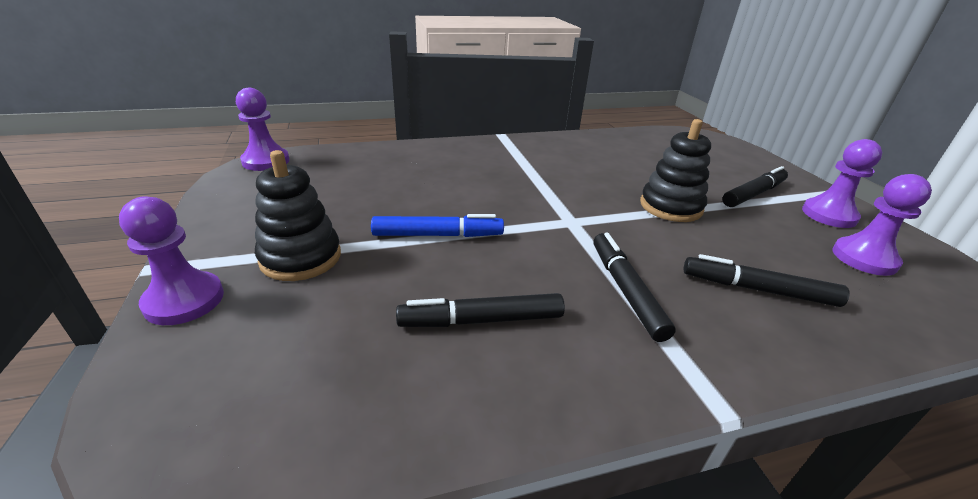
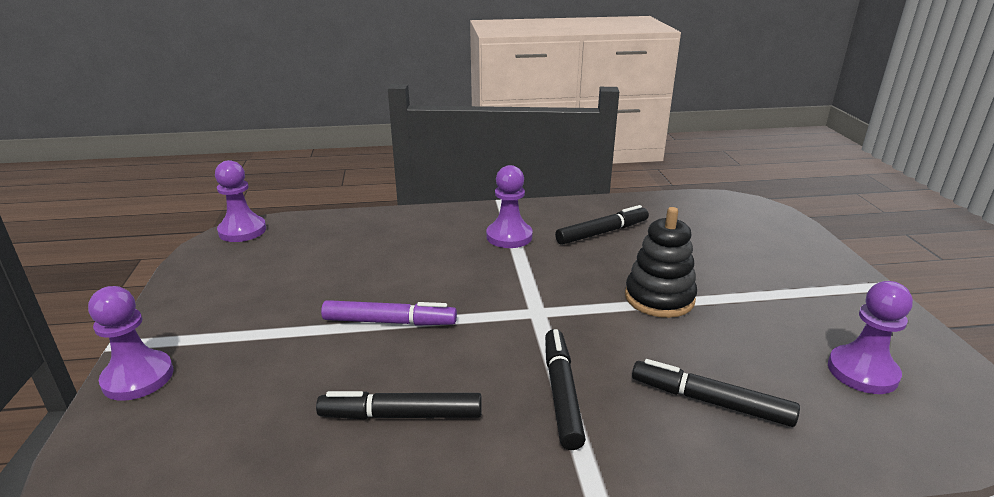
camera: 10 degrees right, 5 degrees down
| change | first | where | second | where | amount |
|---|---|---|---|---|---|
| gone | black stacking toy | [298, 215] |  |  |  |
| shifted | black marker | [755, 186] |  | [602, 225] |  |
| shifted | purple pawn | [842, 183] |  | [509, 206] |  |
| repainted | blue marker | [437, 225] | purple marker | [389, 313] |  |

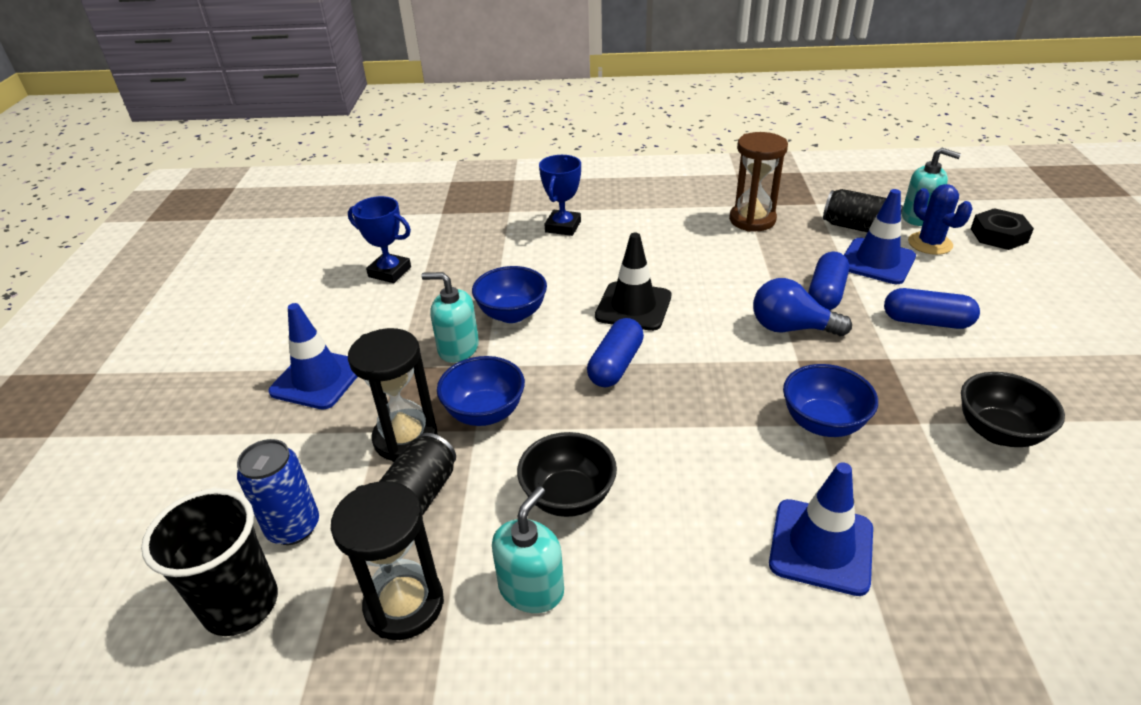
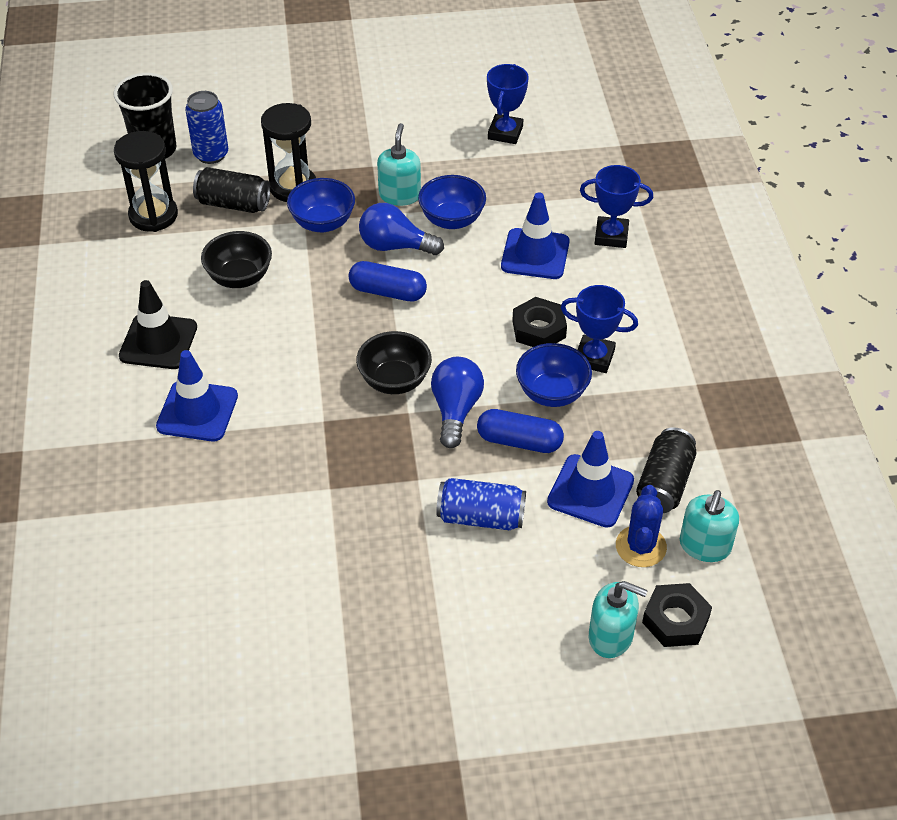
camera: 80 degrees right, 10 degrees up
| change | first | where | second | where | amount |
|---|---|---|---|---|---|
| gone | brown hourglass | [758, 182] |  |  |  |
| new |  |  | blue light bulb | [401, 229] |  |
| new |  |  | black nut | [539, 322] |  |
| new |  |  | blue trophy | [599, 329] |  |
| shifted | blue traffic cone | [313, 356] |  | [535, 235] |  |
| shifted | turquoise soap dispenser | [528, 549] |  | [618, 619] |  |
| shifted | black traffic cone | [633, 282] |  | [158, 324] |  |
| shifted | blue bowl | [830, 400] |  | [554, 375] |  |
| shifted | black bowl | [1013, 409] |  | [394, 362] |  |
| swapped | blue capsule | [932, 308] | blue can | [481, 504] |  |
| rotated | blue cactus | [940, 219] |  | [641, 526] | 45 degrees counterclockwise |

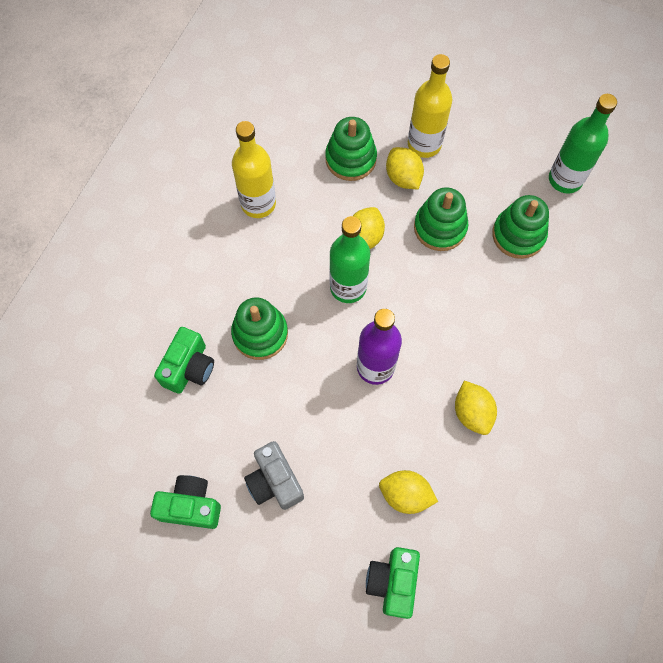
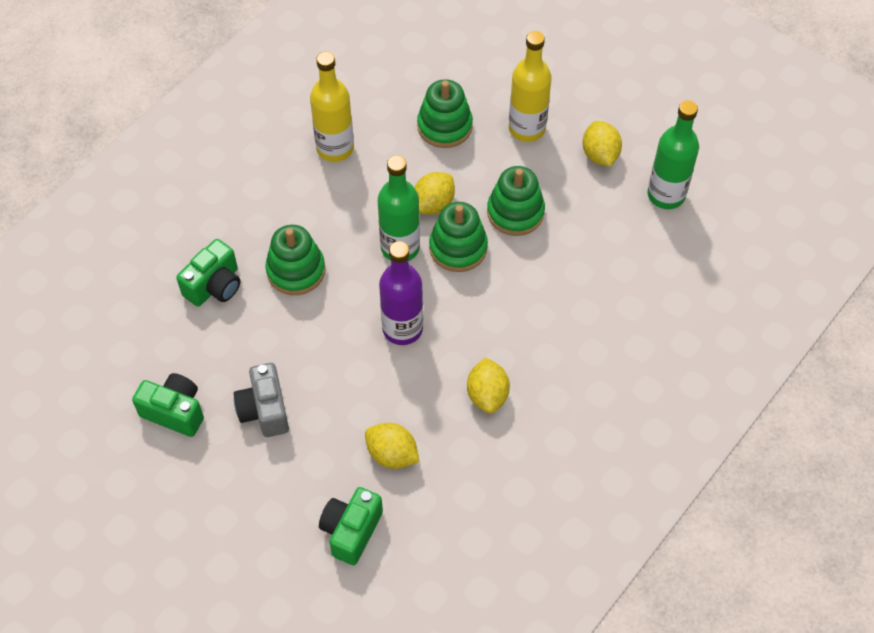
camera: 15 degrees right, 10 degrees down
| change | first | where | second | where | amount |
|---|---|---|---|---|---|
| shifted | yellow lemon | [405, 168] |  | [602, 144] |  |
| shifted | green stacking toy | [520, 227] |  | [458, 237] |  |

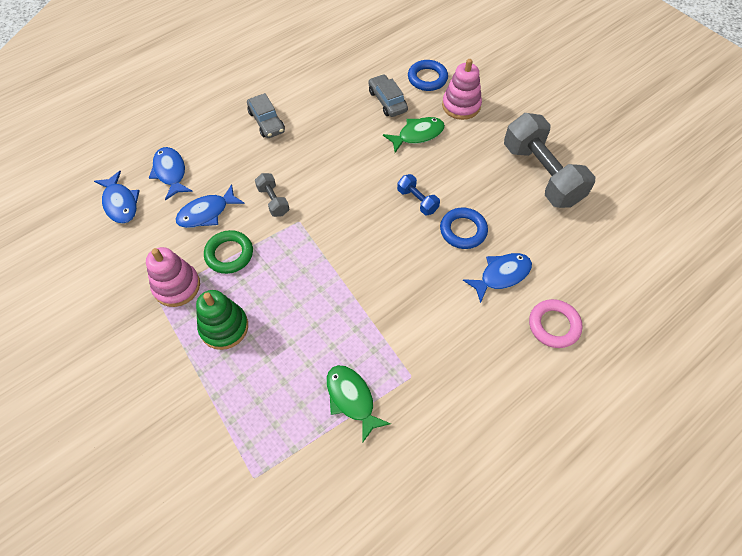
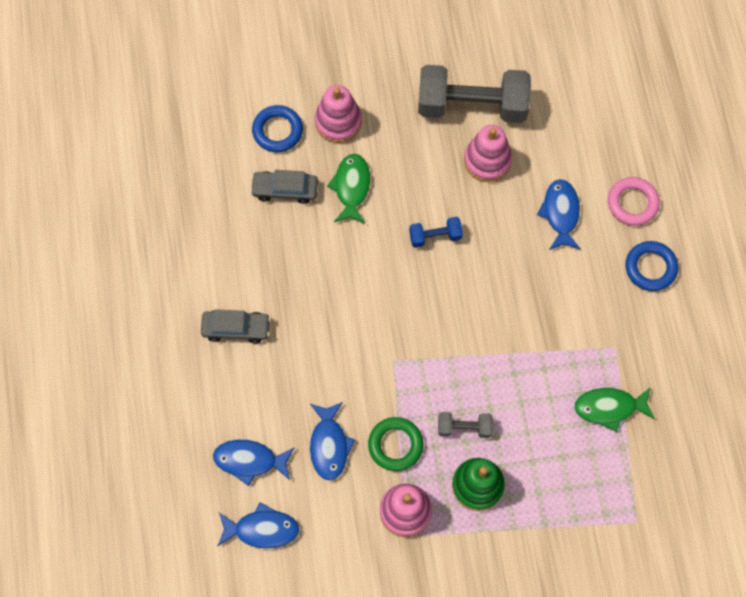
camera: 60 degrees left, 10 degrees up
| change | first | where | second | where | amount |
|---|---|---|---|---|---|
| new |  |  | pink stacking toy | [488, 153] |  |
| shifted | grey dumbbell | [272, 195] |  | [465, 425] |  |
| shifted | blue ring | [464, 228] |  | [651, 266] |  |

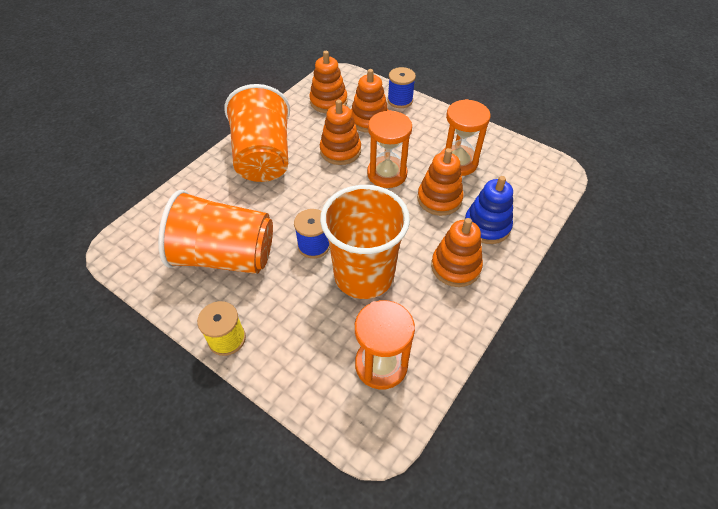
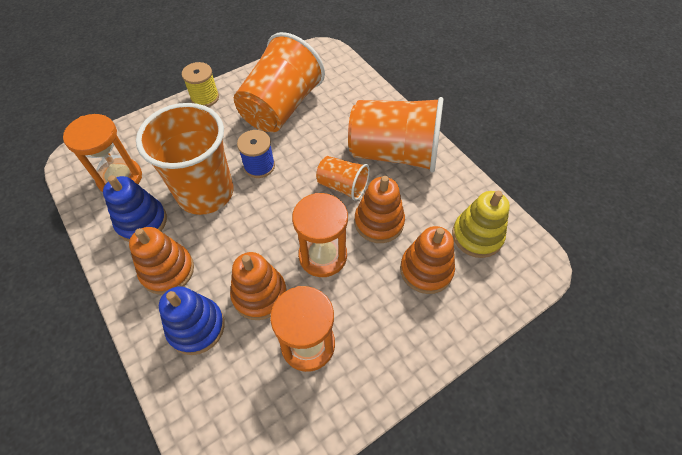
camera: 110 degrees right, 5 degrees up
| change | first | where | second | where | amount |
|---|---|---|---|---|---|
| gone | blue spool | [401, 87] |  |  |  |
| new |  |  | blue stacking toy | [135, 208] |  |
| new |  |  | orange cup | [343, 178] |  |
| repainted | orange stacking toy | [328, 82] | yellow stacking toy | [481, 224] |  |

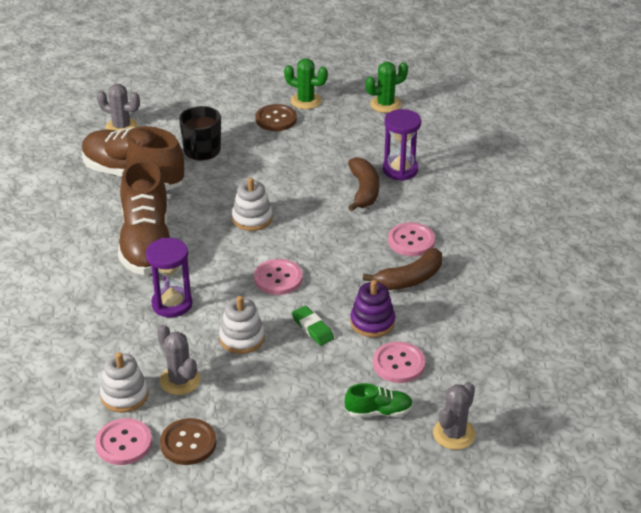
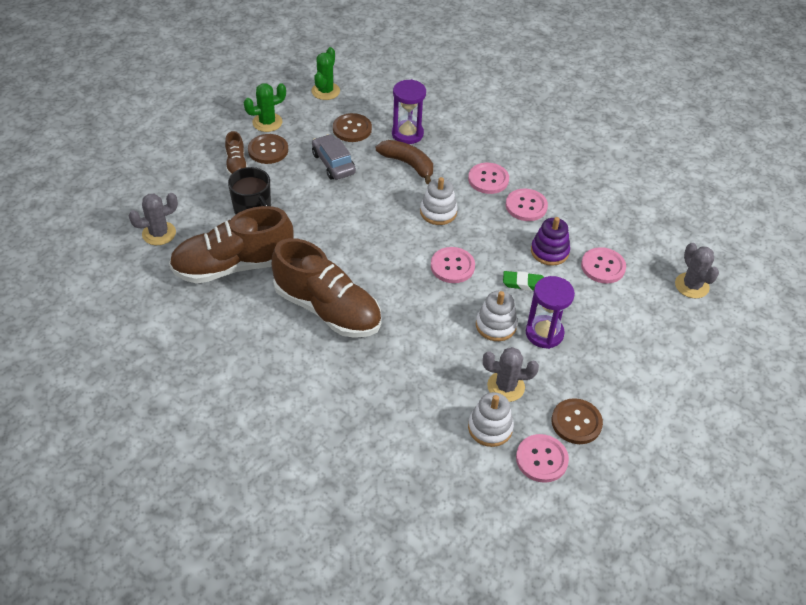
camera: 50 degrees left, 10 degrees up
| change | first | where | second | where | amount |
|---|---|---|---|---|---|
| gone | green shoe | [379, 400] |  |  |  |
| new |  |  | brown shoe | [236, 153] |  |
| new |  |  | grey car | [334, 157] |  |
| new |  |  | brown button | [352, 127] |  |
| shifted | purple hourglass | [169, 277] |  | [550, 312] |  |
| shifted | white stacking toy | [252, 204] |  | [439, 201] |  |
| swapped | brown banana | [402, 269] | pink button | [527, 204] |  |

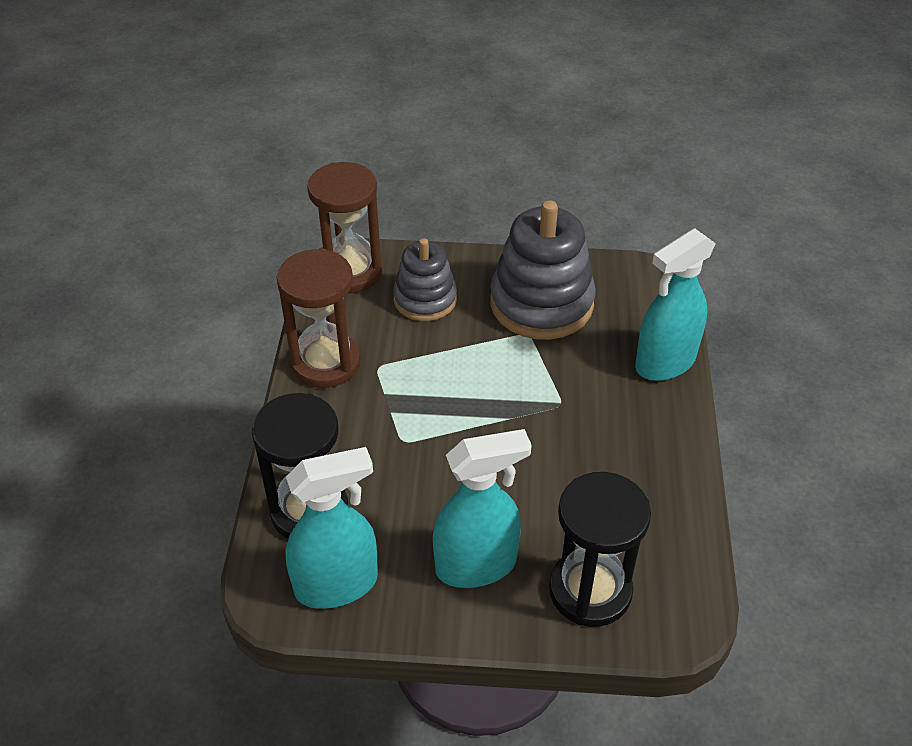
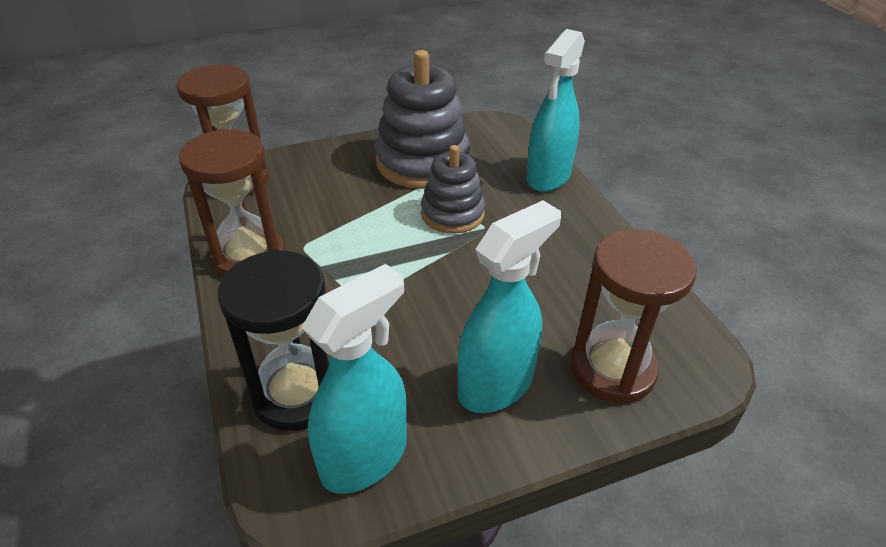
camera: 25 degrees left, 5 degrees down
| change | first | where | second | where | amount |
|---|---|---|---|---|---|
| shifted | grey stacking toy | [425, 279] |  | [453, 189] |  |
| repainted | black hourglass | [600, 549] | brown hourglass | [633, 316] |  |

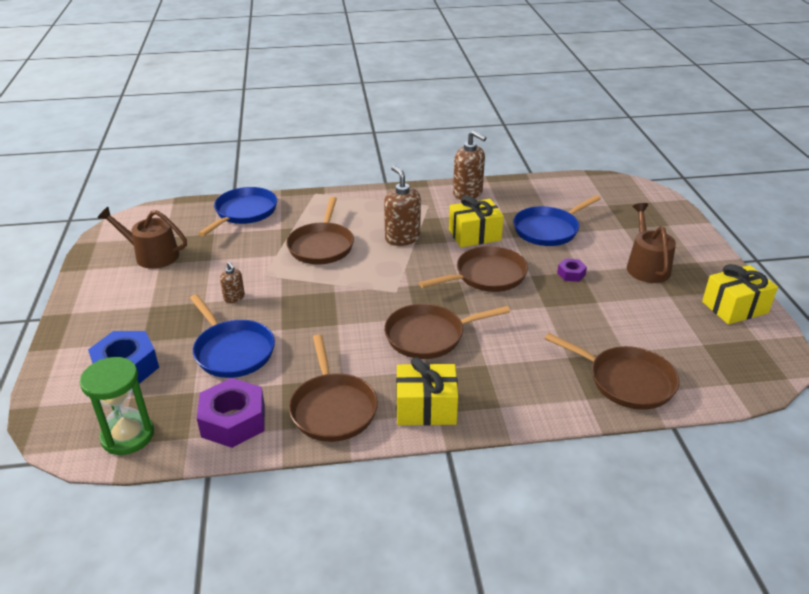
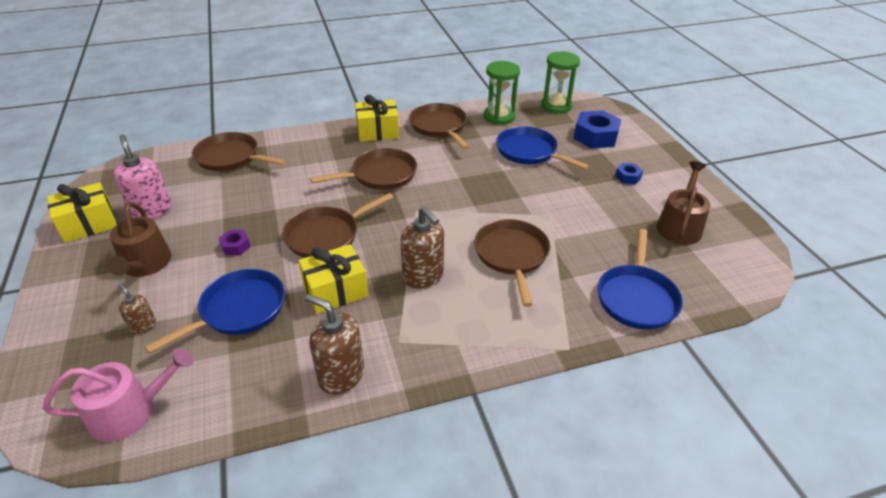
camera: 170 degrees right, 5 degrees up
| change | first | where | second | where | amount |
|---|---|---|---|---|---|
| new |  |  | pink watering can | [118, 395] |  |
| new |  |  | pink soap dispenser | [143, 176] |  |
| new |  |  | blue nut | [629, 173] |  |
| shifted | brown soap dispenser | [232, 282] |  | [137, 309] |  |
| swapped | purple nut | [231, 413] | green hourglass | [502, 93] |  |
| rotated | brown watering can | [142, 238] |  | [683, 203] | 75 degrees counterclockwise |

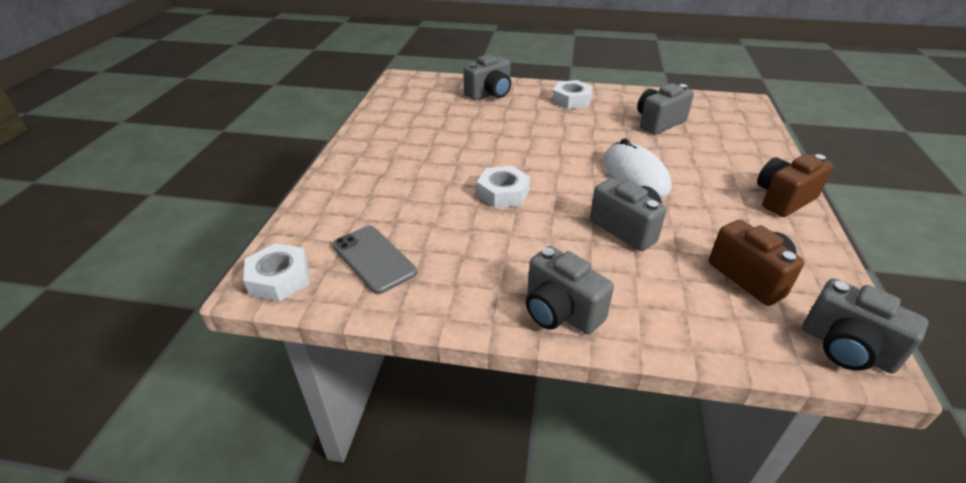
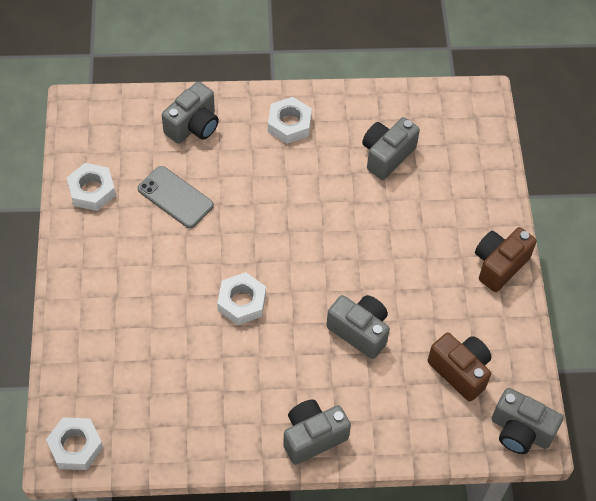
camera: 15 degrees left, 20 degrees up
| change | first | where | second | where | amount |
|---|---|---|---|---|---|
| gone | white mouse | [637, 167] |  |  |  |
| new |  |  | white nut | [91, 187] |  |
| shifted | grey phone | [374, 260] |  | [176, 197] |  |
| rotated | grey camera | [570, 290] |  | [317, 432] | 120 degrees clockwise |

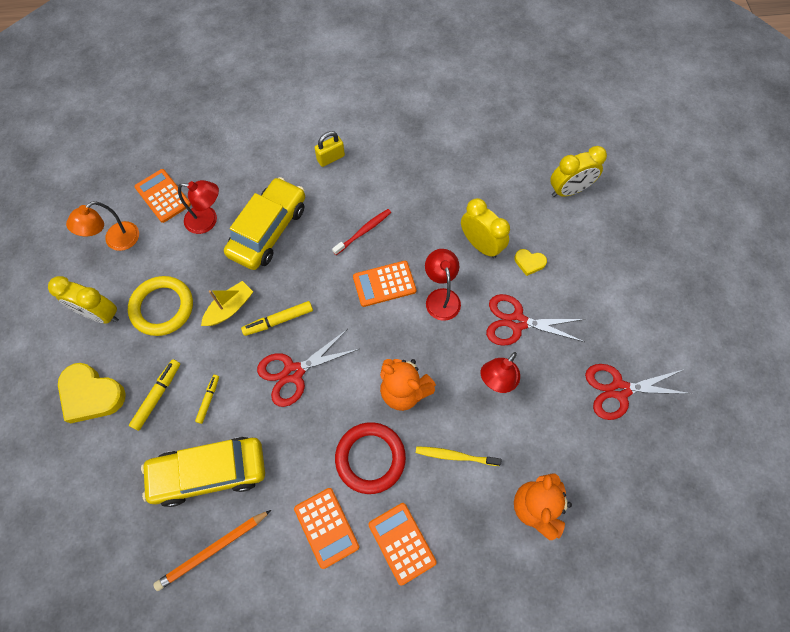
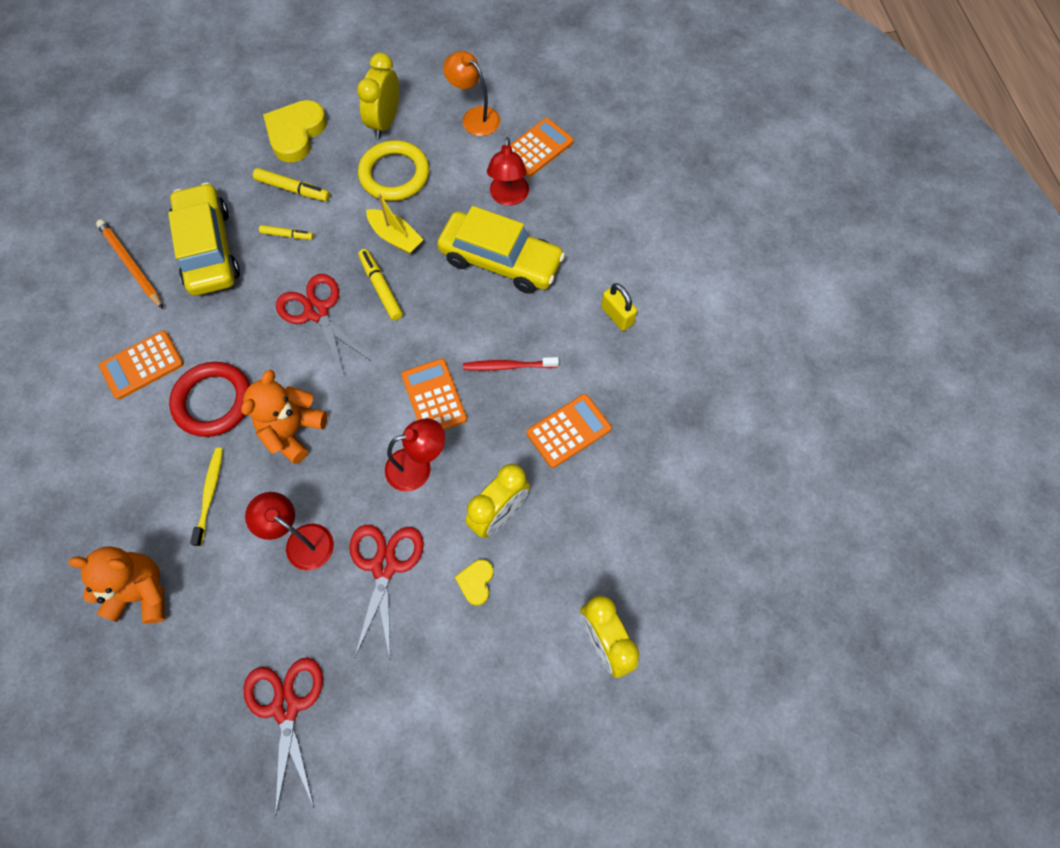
camera: 85 degrees right, 0 degrees up
| change | first | where | second | where | amount |
|---|---|---|---|---|---|
| shifted | orange calculator | [402, 544] |  | [569, 431] |  |
| rotated | red toothbrush | [361, 232] |  | [511, 364] | 135 degrees clockwise |

